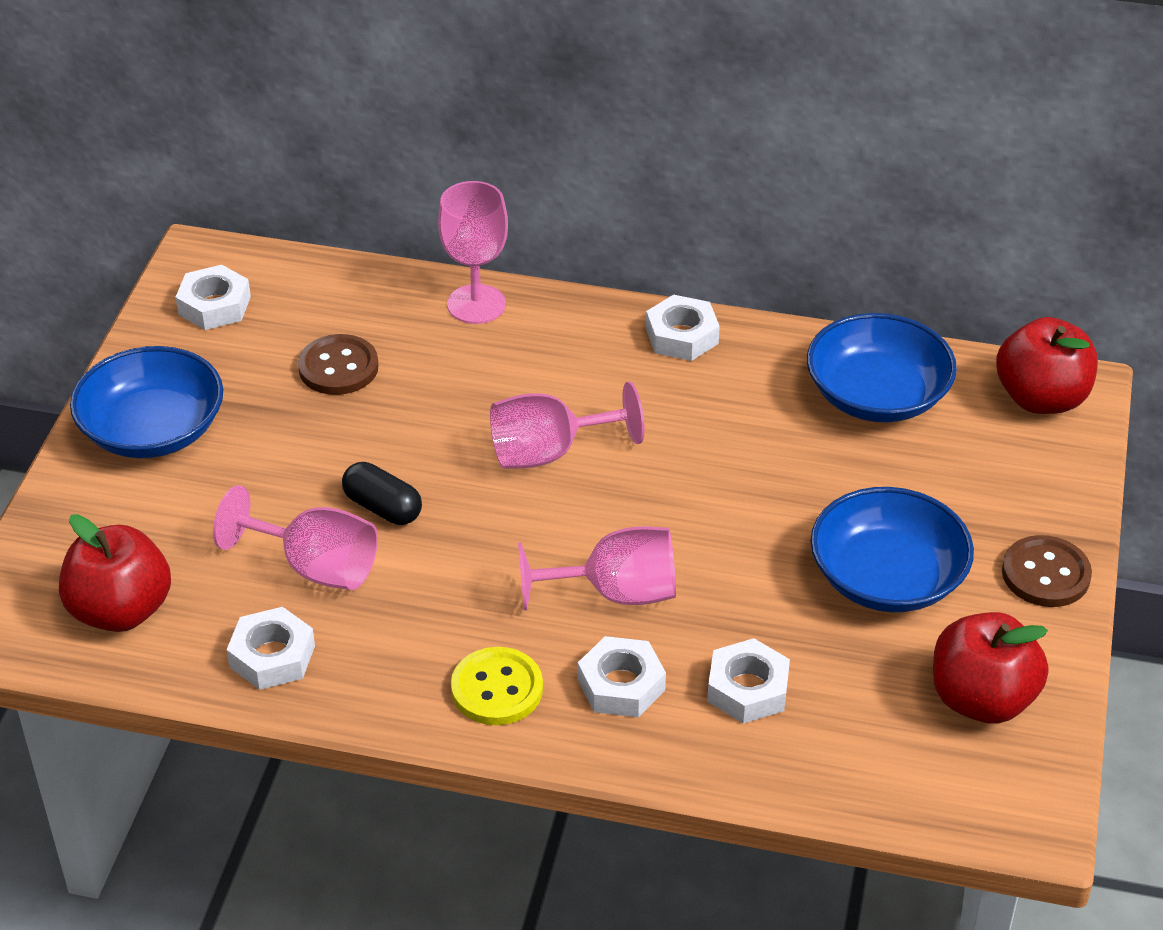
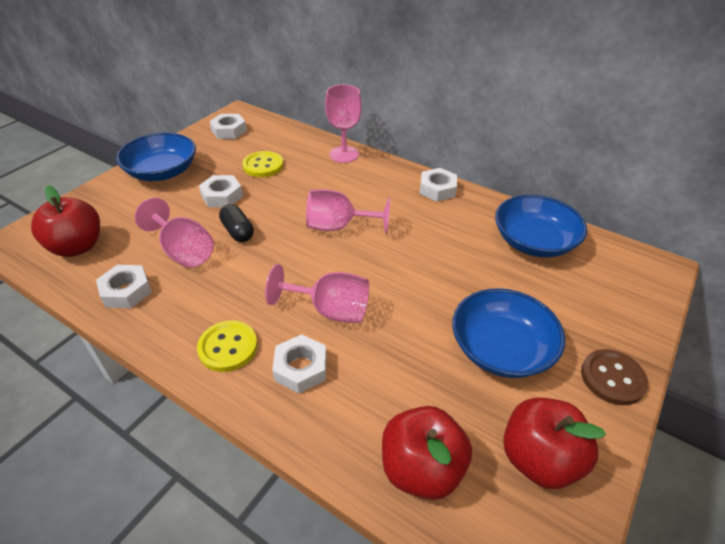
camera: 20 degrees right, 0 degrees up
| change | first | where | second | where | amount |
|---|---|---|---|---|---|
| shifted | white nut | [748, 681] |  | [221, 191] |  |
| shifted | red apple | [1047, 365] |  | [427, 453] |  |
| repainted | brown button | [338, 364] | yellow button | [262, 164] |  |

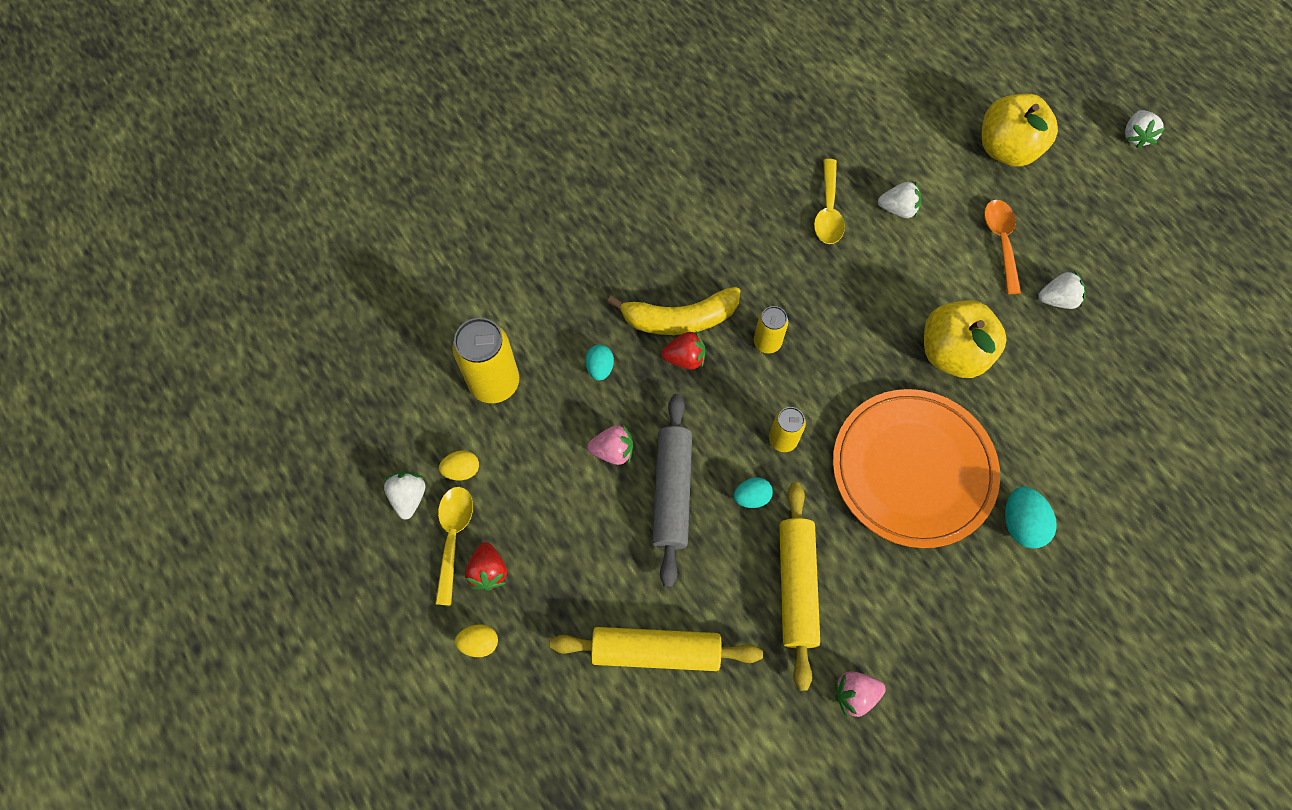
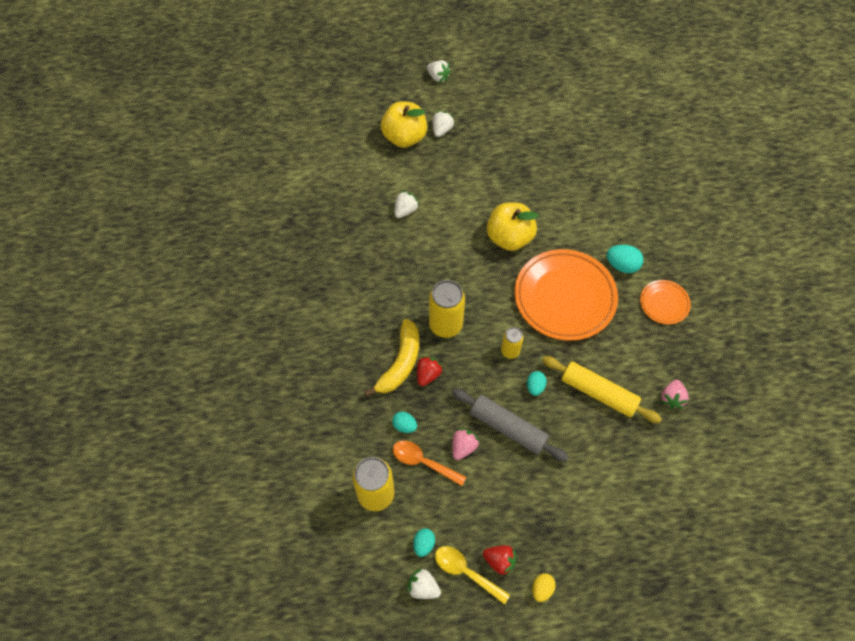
camera: 60 degrees left, 5 degrees down
| change | first | where | second | where | amount |
|---|---|---|---|---|---|
| gone | yellow rolling pin | [656, 649] |  |  |  |
| gone | yellow spoon | [829, 201] |  |  |  |
| new |  |  | orange plate | [665, 302] |  |
| shifted | orange spoon | [1002, 247] |  | [430, 463] |  |
| shifted | white strawberry | [1062, 289] |  | [444, 124] |  |
| repainted | yellow egg | [459, 465] | turquoise egg | [424, 543] |  |
| scaled | yellow can | [771, 330] |  | [447, 309] | x1.77 |

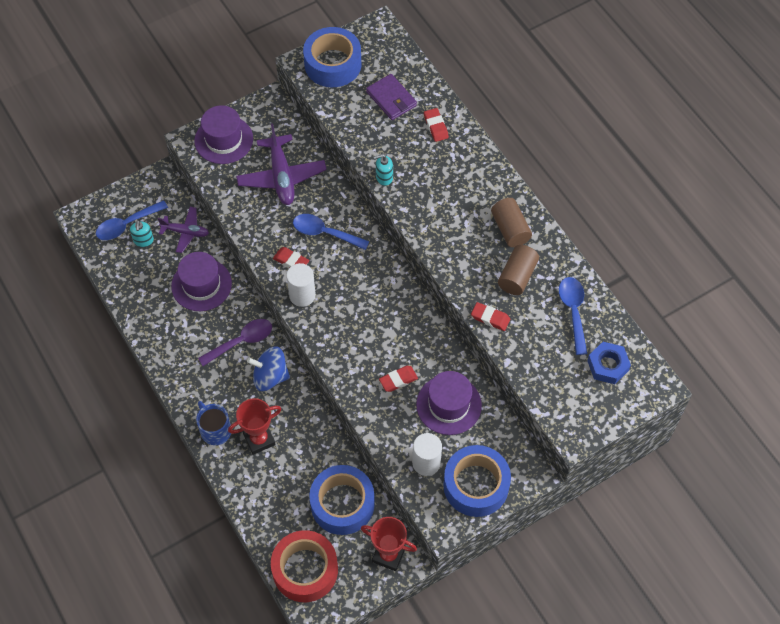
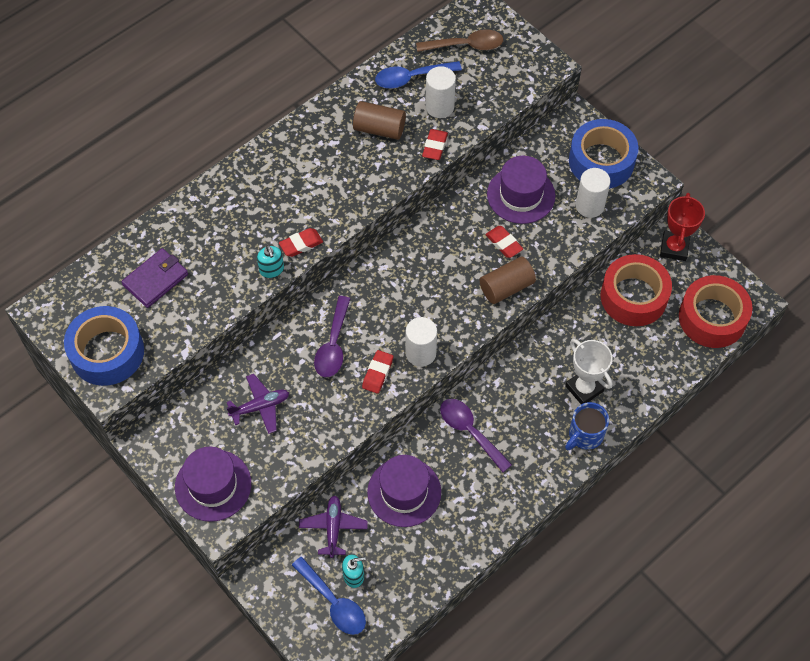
camera: 100 degrees left, 0 degrees up
| change | first | where | second | where | amount |
|---|---|---|---|---|---|
| gone | blue spinning top | [268, 368] |  |  |  |
| new |  |  | white cylinder | [440, 92] |  |
| shifted | red eraser | [436, 125] |  | [301, 242] |  |
| shifted | brown cylinder | [511, 222] |  | [508, 280] |  |
| swapped | blue nut | [609, 363] | brown spoon | [459, 40] |  |
| repainted | red trophy | [255, 426] | white trophy | [589, 371] |  |
| repainted | blue spoon | [331, 232] | purple spoon | [332, 336] |  |
| repainted | blue tape | [342, 500] | red tape | [636, 290] |  |
| scaled | purple plane | [281, 164] |  | [258, 404] | x0.61 |

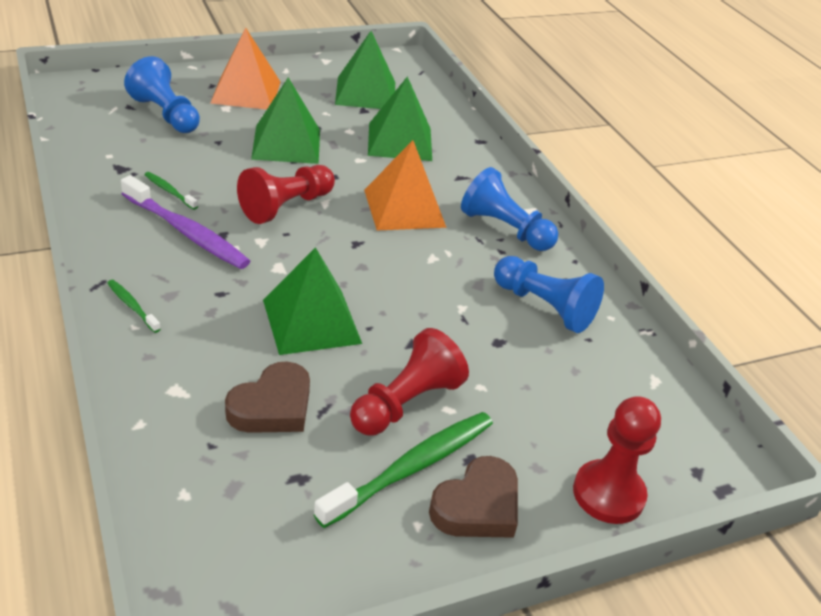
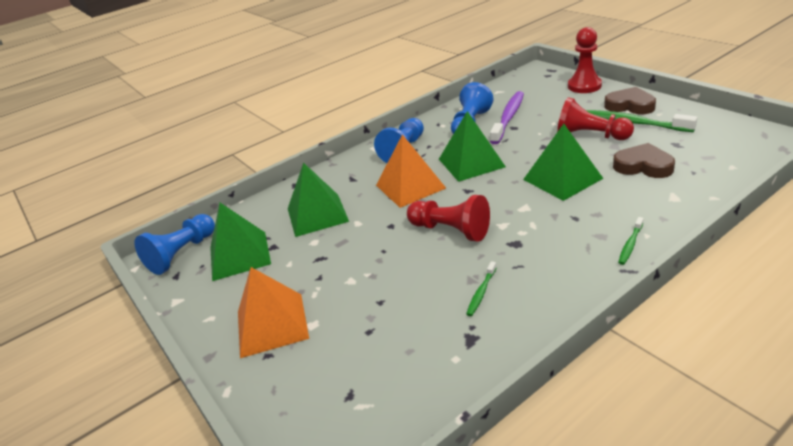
camera: 95 degrees left, 5 degrees down
| change | first | where | second | where | amount |
|---|---|---|---|---|---|
| shifted | purple toothbrush | [185, 222] |  | [507, 117] |  |
| shifted | blue pawn | [162, 94] |  | [174, 244] |  |
| shifted | green pyramid | [285, 120] |  | [472, 146] |  |

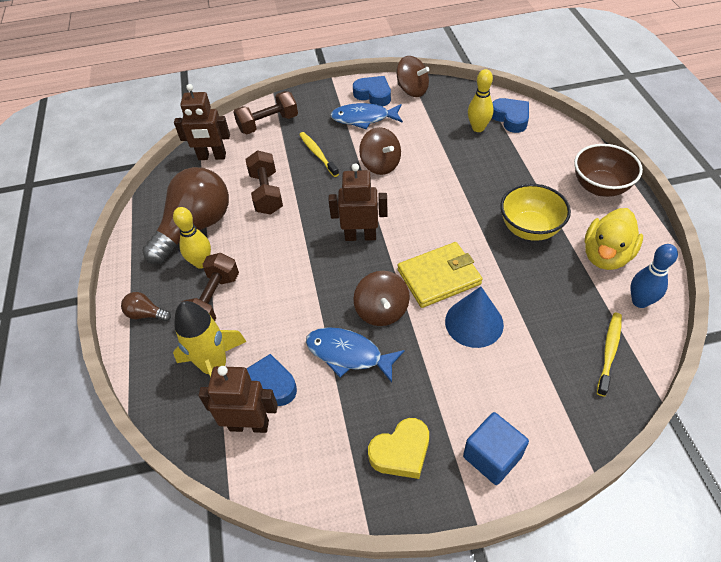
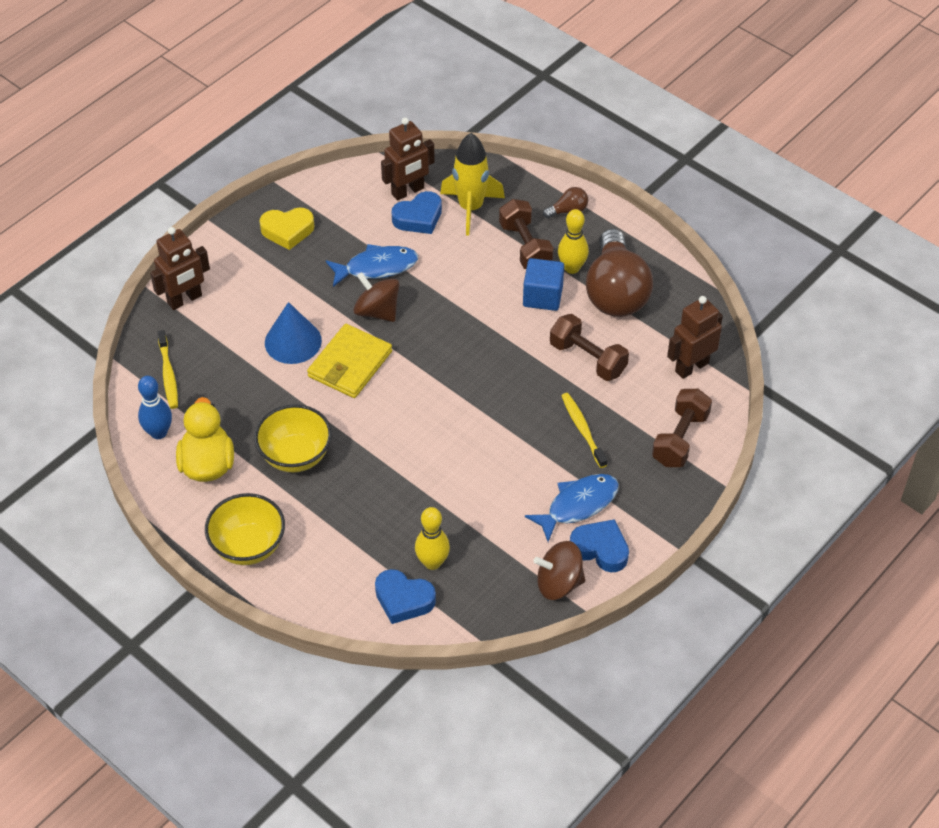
camera: 140 degrees right, 0 degrees up
| change | first | where | second | where | amount |
|---|---|---|---|---|---|
| gone | brown spinning top | [380, 151] |  |  |  |
| shifted | brown robot | [358, 202] |  | [180, 268] |  |
| shifted | blue cube | [496, 448] |  | [543, 284] |  |
| repainted | brown bowl | [608, 170] | yellow bowl | [245, 529] |  |
| rotated | yellow toothbrush | [319, 154] |  | [584, 430] | 135 degrees counterclockwise |
| rotated | blue heart | [372, 91] |  | [599, 545] | 150 degrees counterclockwise |
| rotated | yellow heart | [398, 448] |  | [287, 229] | 120 degrees counterclockwise |

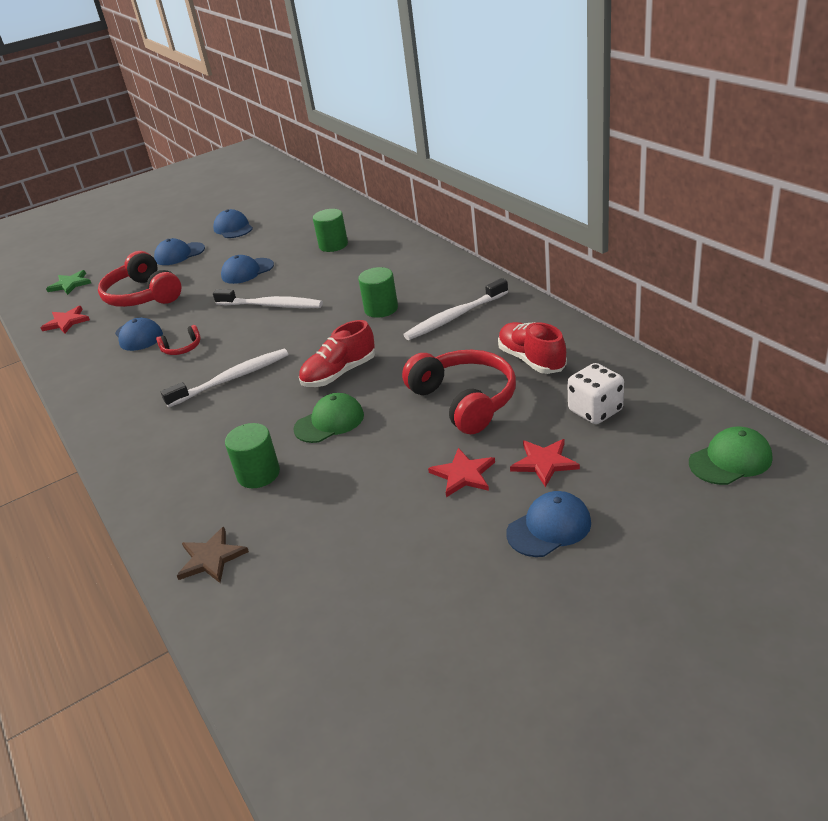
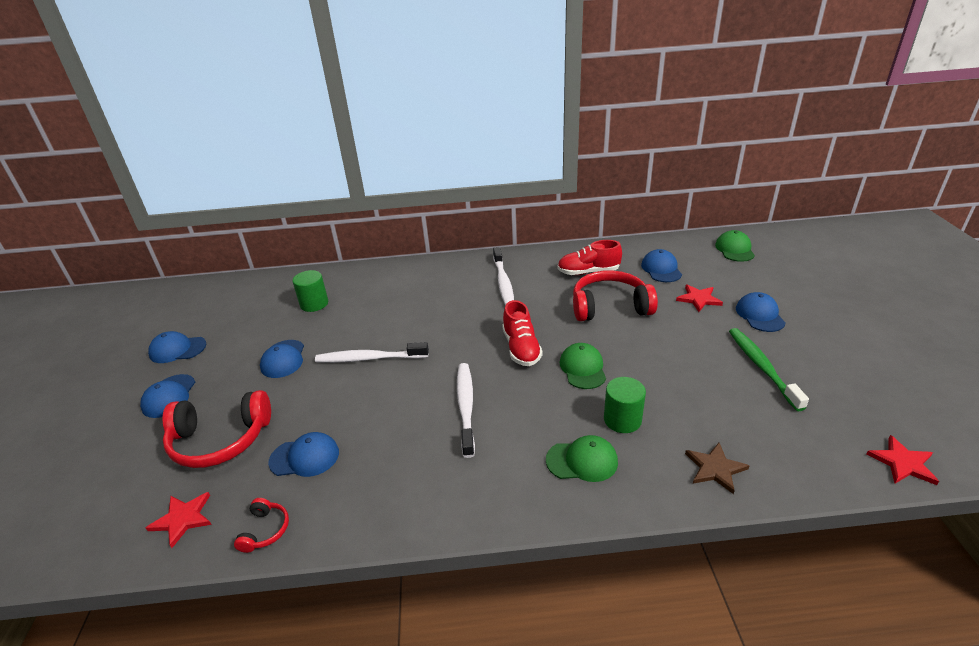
camera: 65 degrees left, 0 degrees up
| change | first | where | second | where | amount |
|---|---|---|---|---|---|
| gone | green star | [68, 282] |  |  |  |
| gone | green cylinder | [378, 292] |  |  |  |
| new |  |  | green cap | [582, 458] |  |
| new |  |  | green toothbrush | [769, 369] |  |
| shifted | red headphones | [178, 340] |  | [261, 525] |  |
| shifted | red star | [461, 472] |  | [902, 460] |  |
| swapped | white dice | [595, 393] | blue cap | [661, 265] |  |
| rotated | white toothbrush | [268, 298] |  | [372, 352] | 135 degrees counterclockwise |

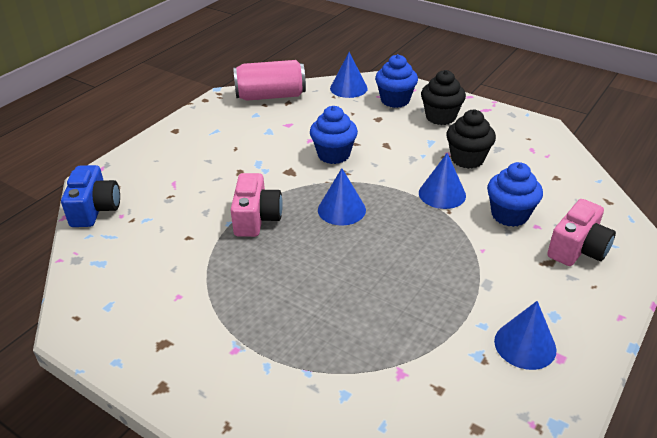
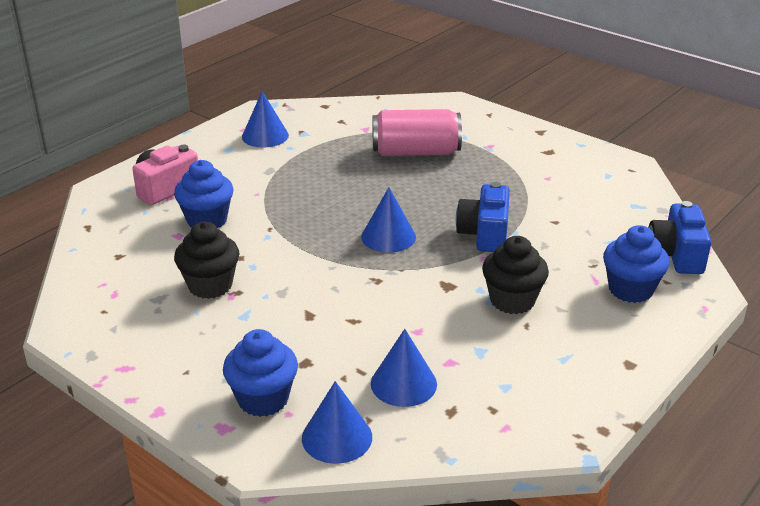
camera: 175 degrees left, 5 degrees down
| change | first | where | second | where | amount |
|---|---|---|---|---|---|
| shifted | pink can | [269, 80] |  | [417, 132] |  |
| shifted | blue cupcake | [334, 135] |  | [636, 264] |  |
| shifted | blue cone | [442, 181] |  | [404, 368] |  |
| shifted | black cupcake | [443, 97] |  | [515, 275] |  |
| repainted | pink camera | [257, 205] | blue camera | [483, 217] |  |

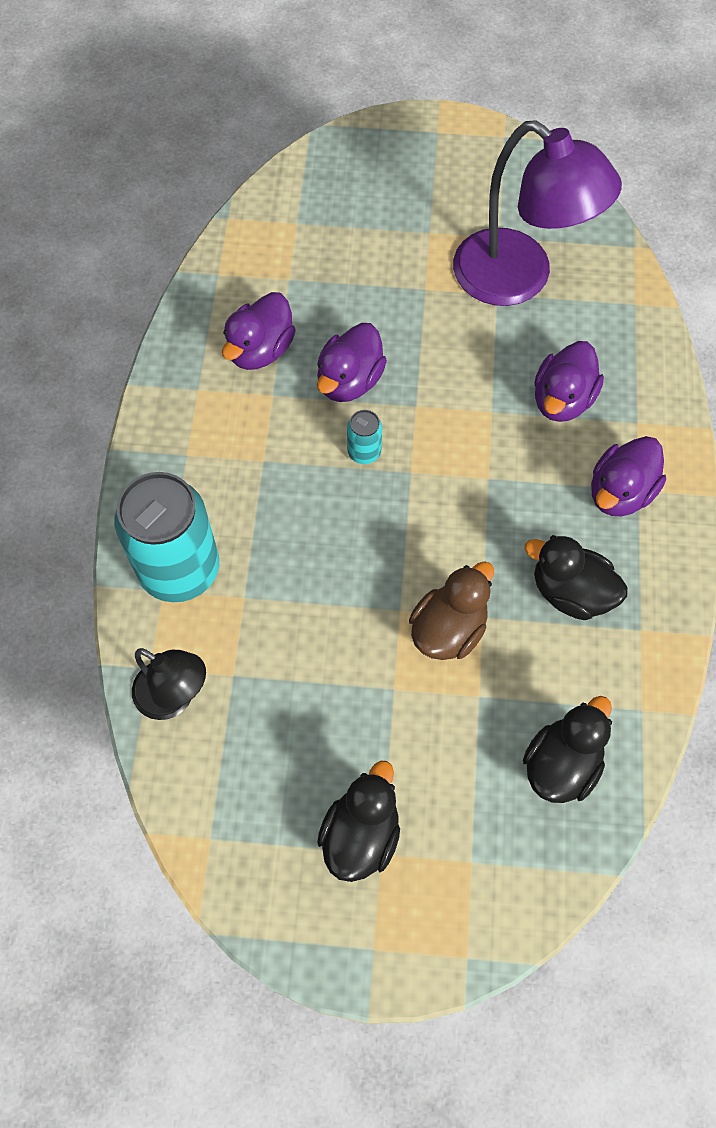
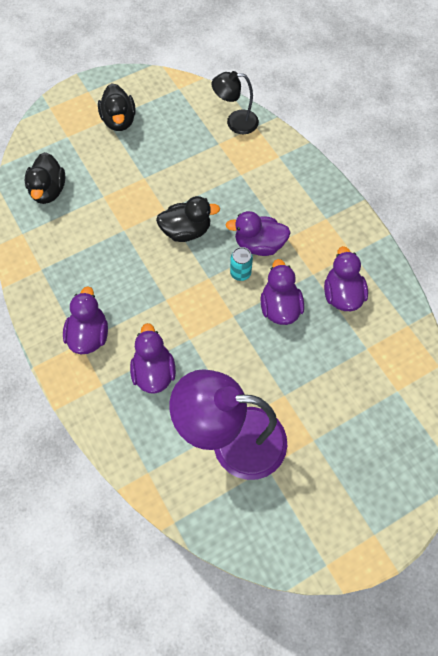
camera: 145 degrees right, 0 degrees up
| change | first | where | second | where | amount |
|---|---|---|---|---|---|
| gone | turquoise can | [167, 537] |  |  |  |
| gone | brown duck | [451, 610] |  |  |  |
| new |  |  | purple duck | [258, 233] |  |
| shifted | black duck | [576, 577] |  | [188, 219] |  |

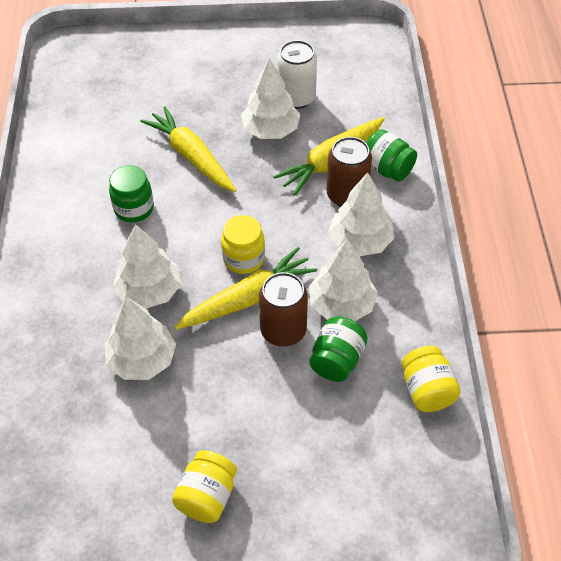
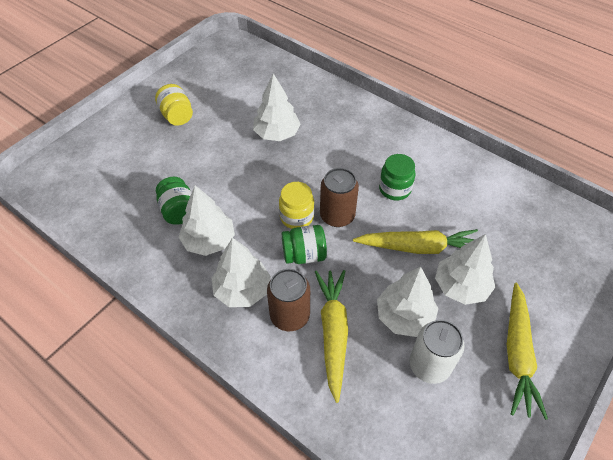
camera: 130 degrees right, 0 degrees up
| change | first | where | second | where | amount |
|---|---|---|---|---|---|
| gone | yellow jar | [431, 379] |  |  |  |
| shifted | white tree | [147, 266] |  | [465, 269] |  |
| shifted | yellow carrot | [245, 288] |  | [527, 351] |  |
| shifted | brown can | [283, 309] |  | [339, 197] |  |
| shifted | green jar | [391, 155] |  | [304, 244] |  |

